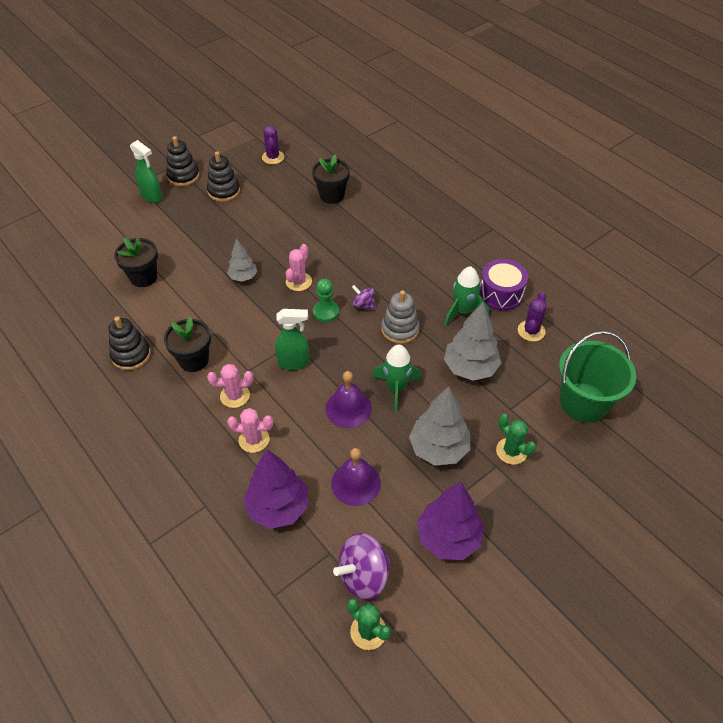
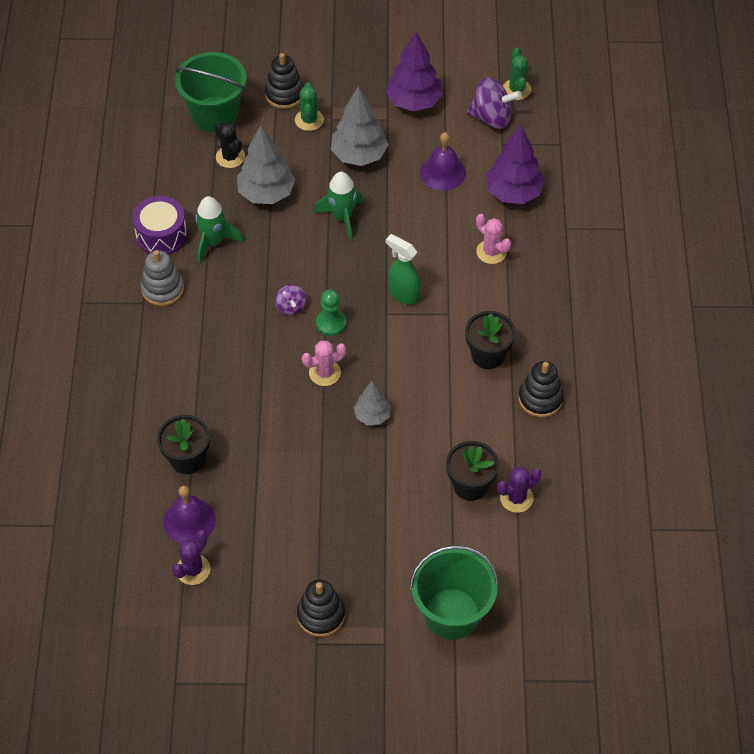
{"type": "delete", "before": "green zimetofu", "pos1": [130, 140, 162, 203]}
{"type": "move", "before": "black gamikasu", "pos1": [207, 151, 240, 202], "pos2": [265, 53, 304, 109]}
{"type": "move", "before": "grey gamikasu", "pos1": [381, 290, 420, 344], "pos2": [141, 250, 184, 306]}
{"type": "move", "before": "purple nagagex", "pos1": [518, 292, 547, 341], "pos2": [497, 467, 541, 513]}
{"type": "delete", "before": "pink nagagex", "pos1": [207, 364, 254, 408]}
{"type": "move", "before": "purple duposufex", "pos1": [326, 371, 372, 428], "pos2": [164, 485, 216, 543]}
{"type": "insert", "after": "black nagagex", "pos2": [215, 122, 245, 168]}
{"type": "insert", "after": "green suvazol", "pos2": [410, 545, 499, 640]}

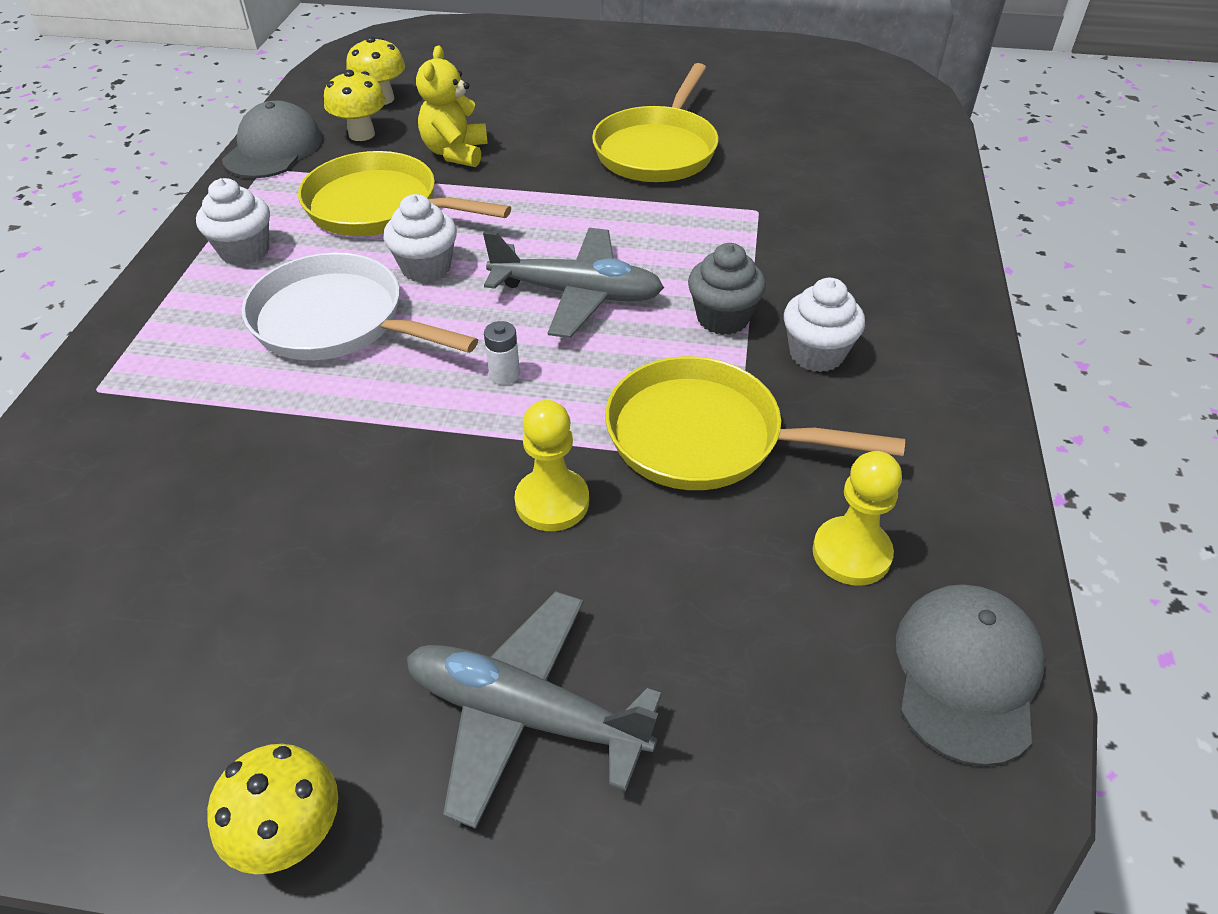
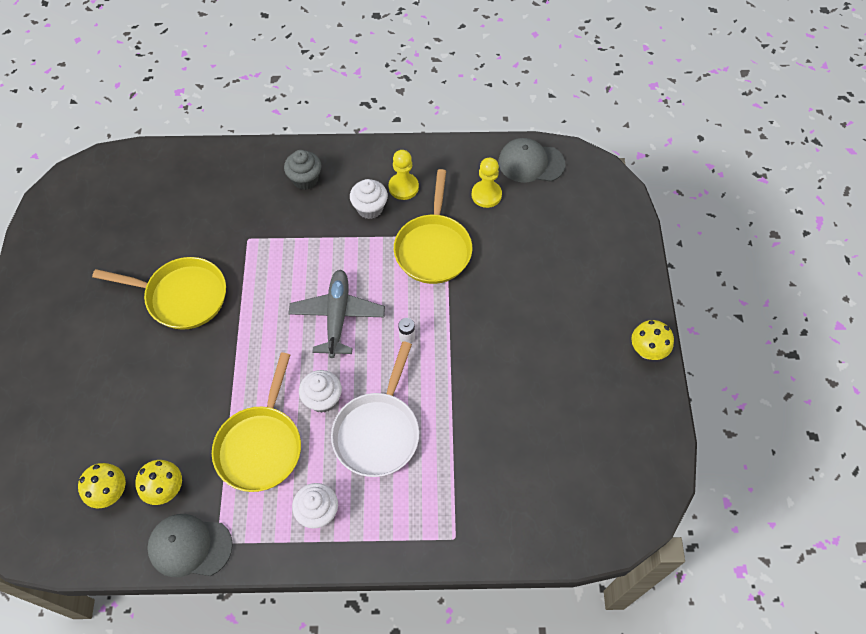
{"type": "delete", "before": "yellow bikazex", "pos1": [416, 46, 488, 167]}
{"type": "move", "before": "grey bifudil", "pos1": [688, 243, 766, 335], "pos2": [284, 150, 321, 190]}
{"type": "move", "before": "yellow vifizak", "pos1": [515, 400, 589, 531], "pos2": [388, 150, 419, 200]}
{"type": "delete", "before": "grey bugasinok", "pos1": [407, 591, 662, 829]}

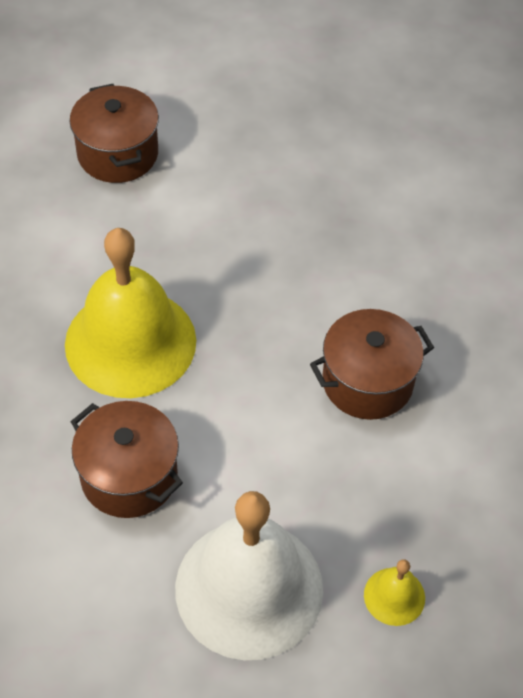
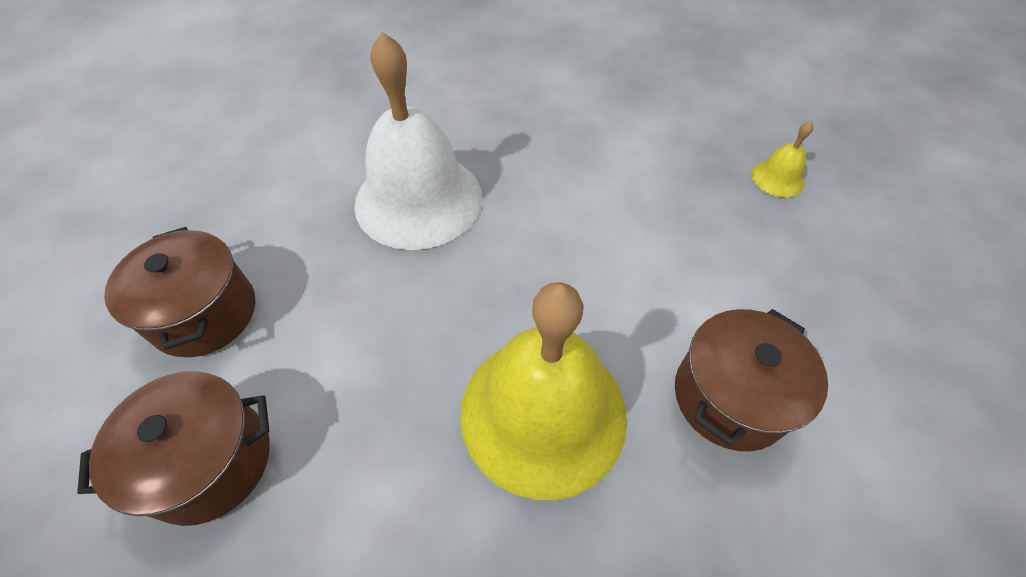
{"type": "move", "before": "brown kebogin", "pos1": [310, 309, 434, 420], "pos2": [104, 227, 255, 357]}
{"type": "move", "before": "white duposufex", "pos1": [175, 491, 323, 660], "pos2": [354, 32, 482, 250]}

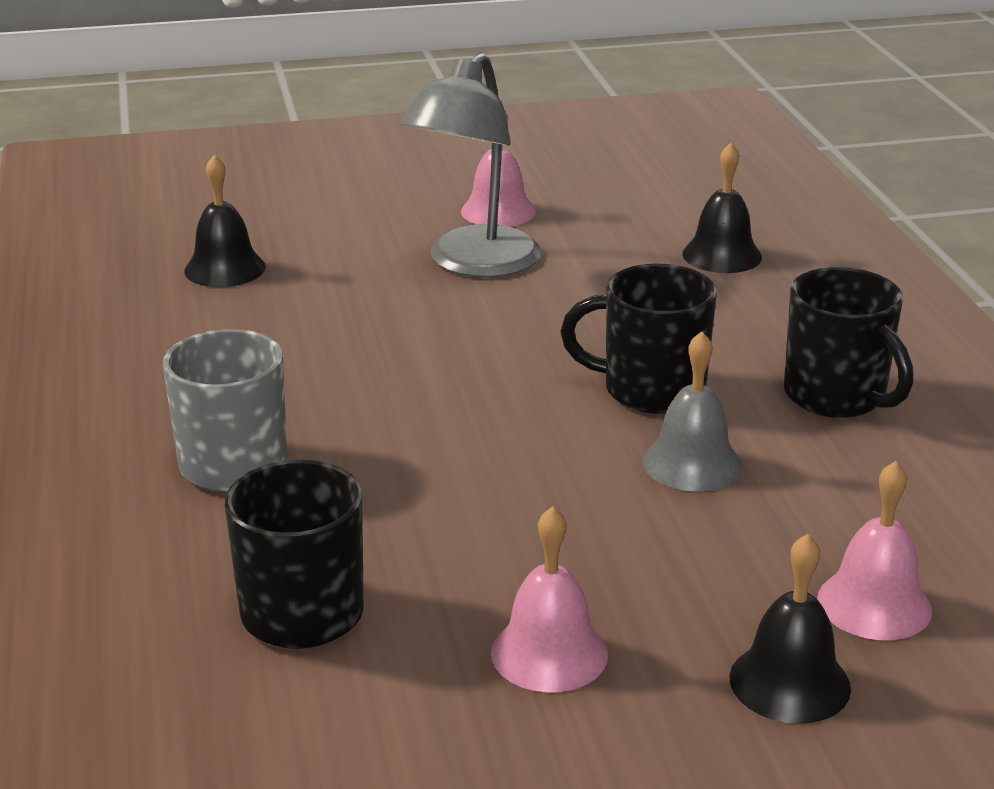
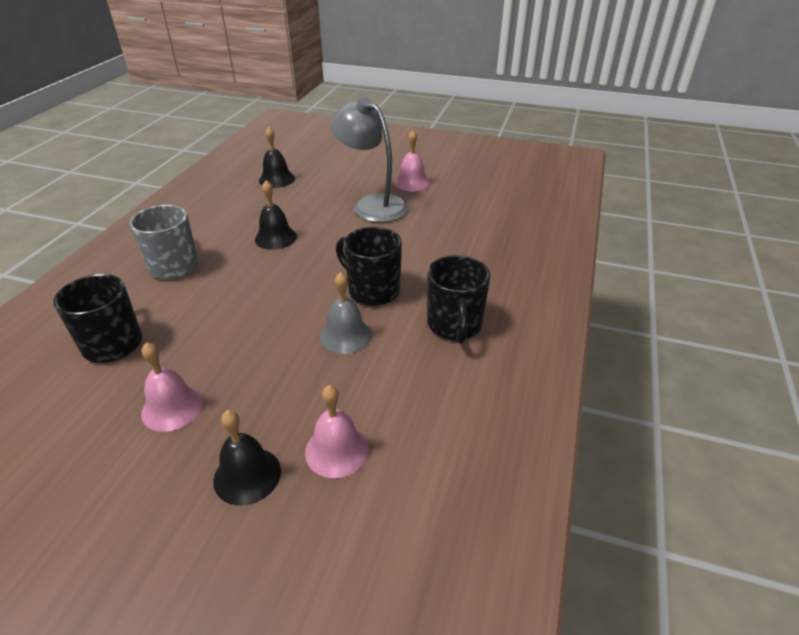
{"type": "rotate", "before": "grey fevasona", "pos1": [400, 53, 541, 278], "pos2": [330, 97, 408, 223], "turn": 75}
{"type": "move", "before": "black duposufex", "pos1": [682, 143, 762, 273], "pos2": [255, 180, 297, 250]}

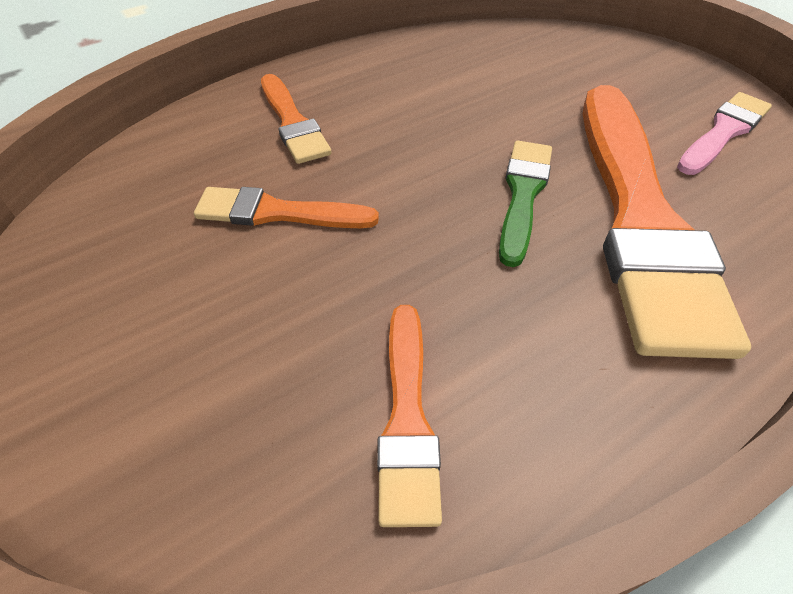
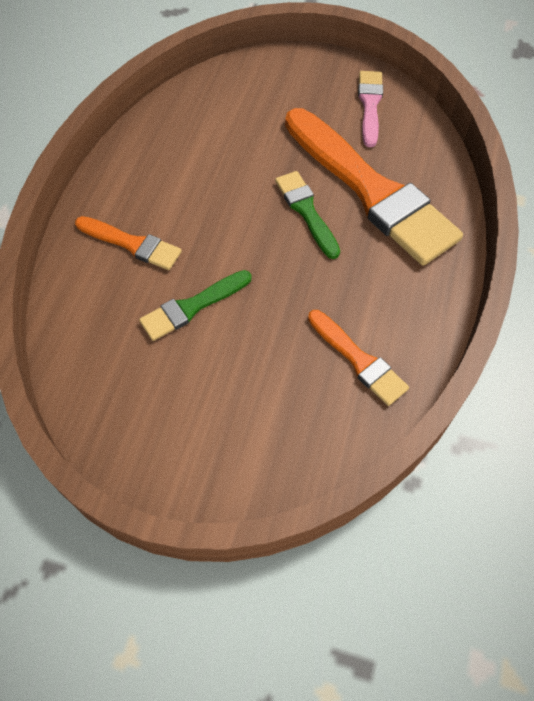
{"type": "recolor", "before": "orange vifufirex", "after": "green vifufirex", "pos1": [194, 187, 379, 228], "pos2": [139, 270, 252, 341]}

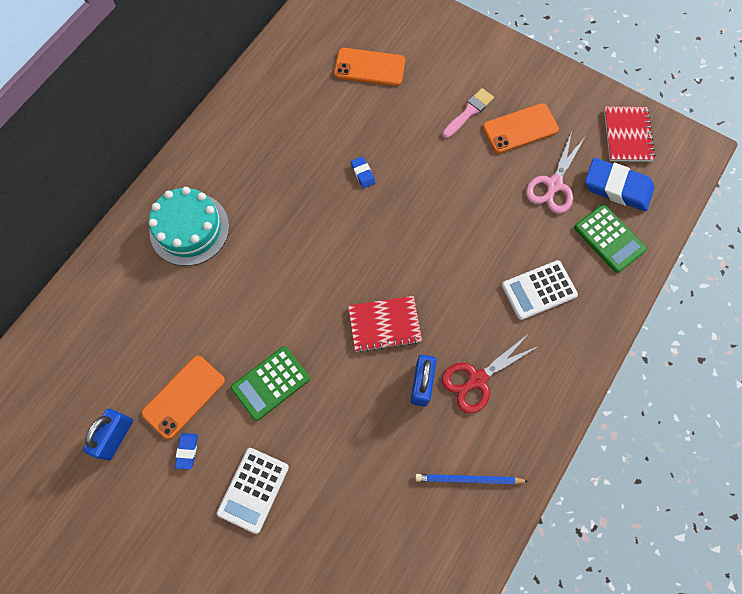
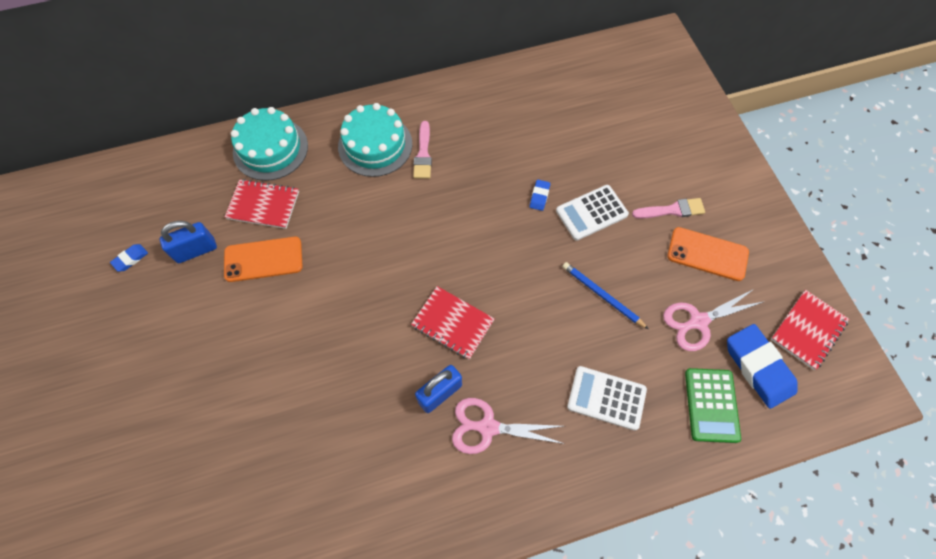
{"type": "delete", "before": "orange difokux", "pos1": [334, 48, 405, 86]}
{"type": "recolor", "before": "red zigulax", "after": "pink zigulax", "pos1": [442, 335, 539, 414], "pos2": [452, 398, 565, 454]}
{"type": "delete", "before": "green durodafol", "pos1": [231, 346, 310, 421]}
{"type": "move", "before": "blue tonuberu", "pos1": [175, 433, 198, 470], "pos2": [110, 244, 148, 272]}
{"type": "move", "before": "white durodafol", "pos1": [217, 448, 289, 534], "pos2": [556, 185, 629, 241]}
{"type": "move", "before": "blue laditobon", "pos1": [415, 474, 528, 485], "pos2": [562, 262, 649, 329]}
{"type": "insert", "after": "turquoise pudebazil", "pos2": [231, 107, 308, 181]}
{"type": "insert", "after": "pink vifufirex", "pos2": [413, 121, 432, 179]}
{"type": "insert", "after": "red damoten", "pos2": [225, 179, 299, 229]}

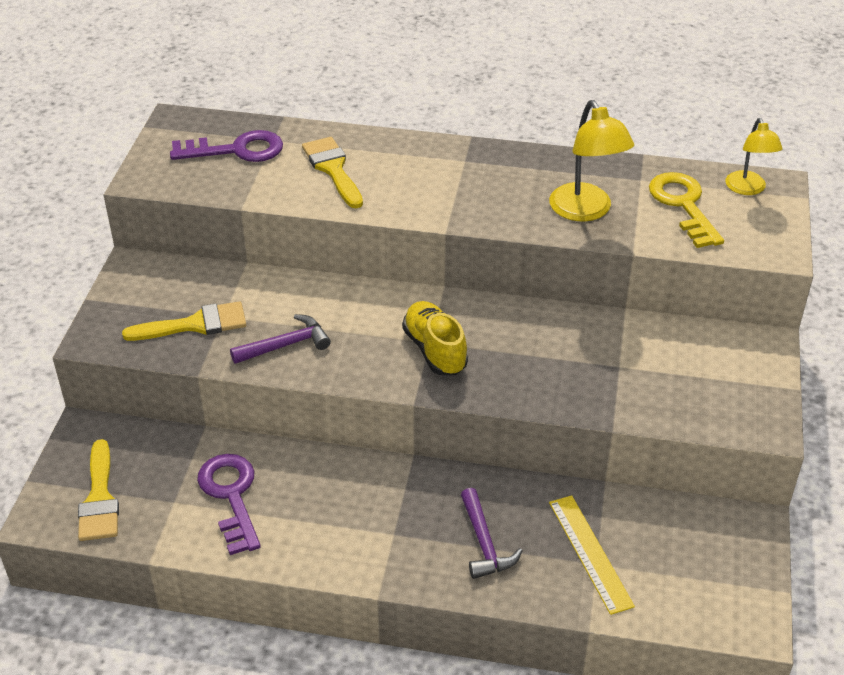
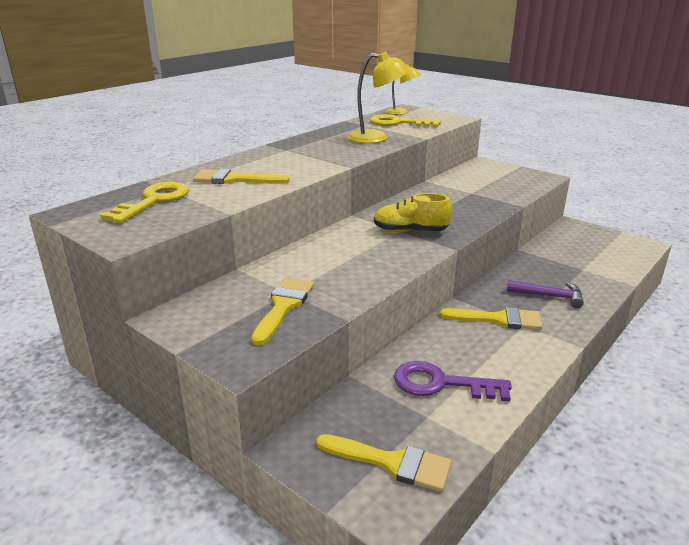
{"type": "recolor", "before": "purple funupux", "after": "yellow funupux", "pos1": [170, 130, 283, 162], "pos2": [100, 182, 189, 223]}
{"type": "delete", "before": "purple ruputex", "pos1": [230, 314, 331, 364]}
{"type": "delete", "before": "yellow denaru", "pos1": [549, 495, 635, 615]}
{"type": "insert", "after": "yellow vifufirex", "pos2": [440, 307, 543, 330]}

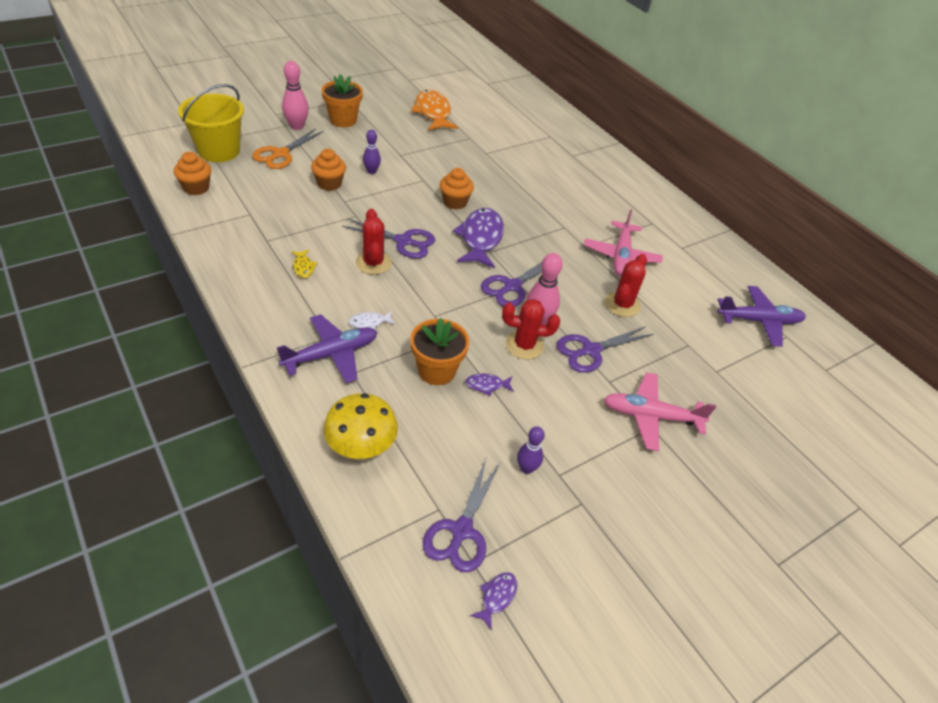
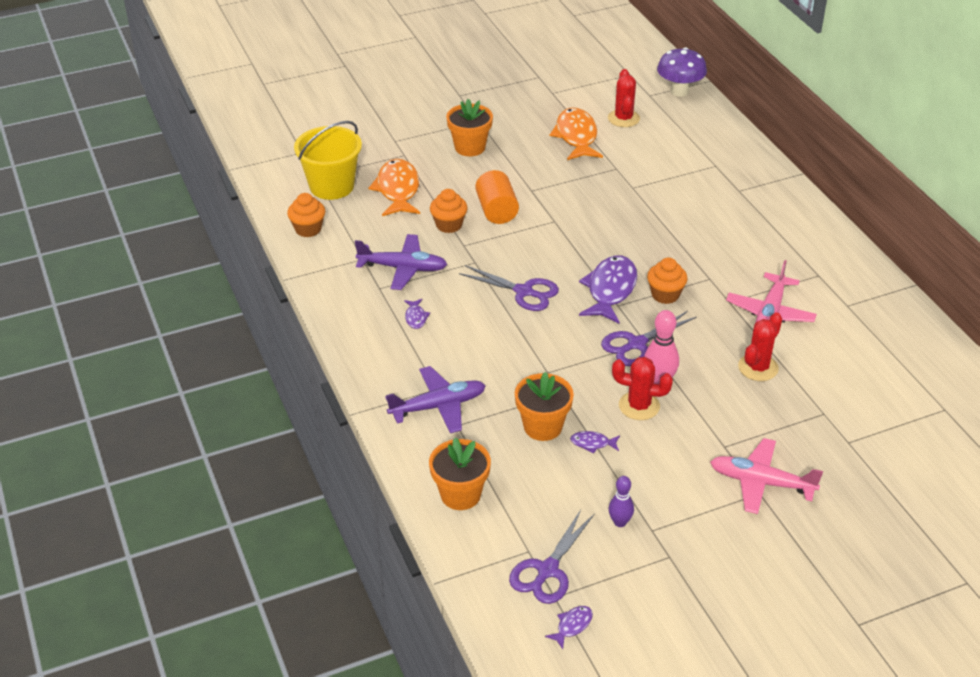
{"type": "delete", "before": "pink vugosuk", "pos1": [282, 61, 309, 130]}
{"type": "replace", "before": "orange zigulax", "after": "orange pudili", "pos1": [252, 129, 324, 169], "pos2": [368, 159, 420, 216]}
{"type": "replace", "before": "purple vugosuk", "after": "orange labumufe", "pos1": [363, 130, 381, 174], "pos2": [475, 170, 519, 224]}
{"type": "move", "before": "orange bifudil", "pos1": [440, 168, 474, 209], "pos2": [647, 258, 688, 304]}
{"type": "move", "before": "red nagagex", "pos1": [356, 209, 392, 275], "pos2": [608, 69, 640, 127]}
{"type": "recolor", "before": "yellow pudili", "after": "purple pudili", "pos1": [291, 249, 317, 278], "pos2": [404, 299, 430, 329]}
{"type": "move", "before": "purple bugasinok", "pos1": [717, 286, 806, 347], "pos2": [355, 234, 447, 290]}
{"type": "delete", "before": "white pudili", "pos1": [349, 311, 396, 330]}
{"type": "delete", "before": "purple zigulax", "pos1": [556, 326, 654, 373]}
{"type": "replace", "before": "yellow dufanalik", "after": "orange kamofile", "pos1": [323, 393, 398, 460], "pos2": [429, 438, 491, 510]}
{"type": "insert", "after": "purple dufanalik", "pos2": [657, 47, 707, 97]}

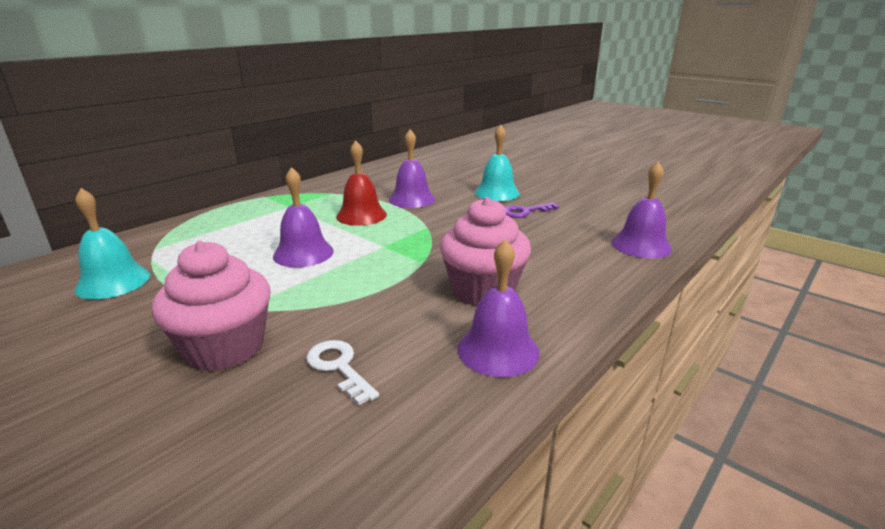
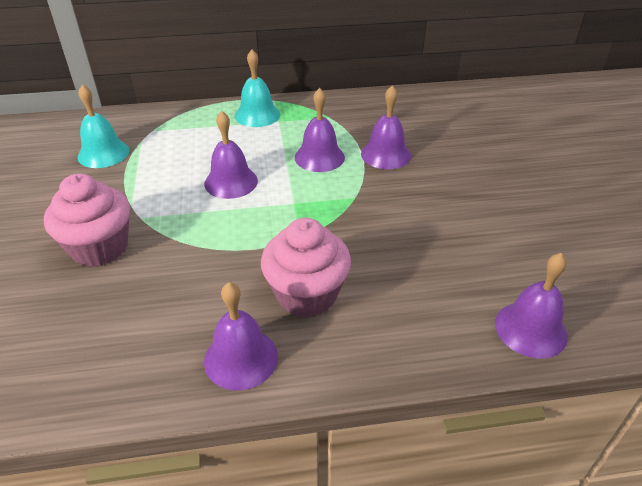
{"type": "move", "before": "turquoise duposufex", "pos1": [475, 125, 520, 201], "pos2": [235, 50, 280, 127]}
{"type": "recolor", "before": "red duposufex", "after": "purple duposufex", "pos1": [336, 140, 387, 226], "pos2": [295, 88, 345, 172]}
{"type": "delete", "before": "purple funupux", "pos1": [505, 202, 559, 218]}
{"type": "delete", "before": "white funupux", "pos1": [306, 340, 379, 405]}

